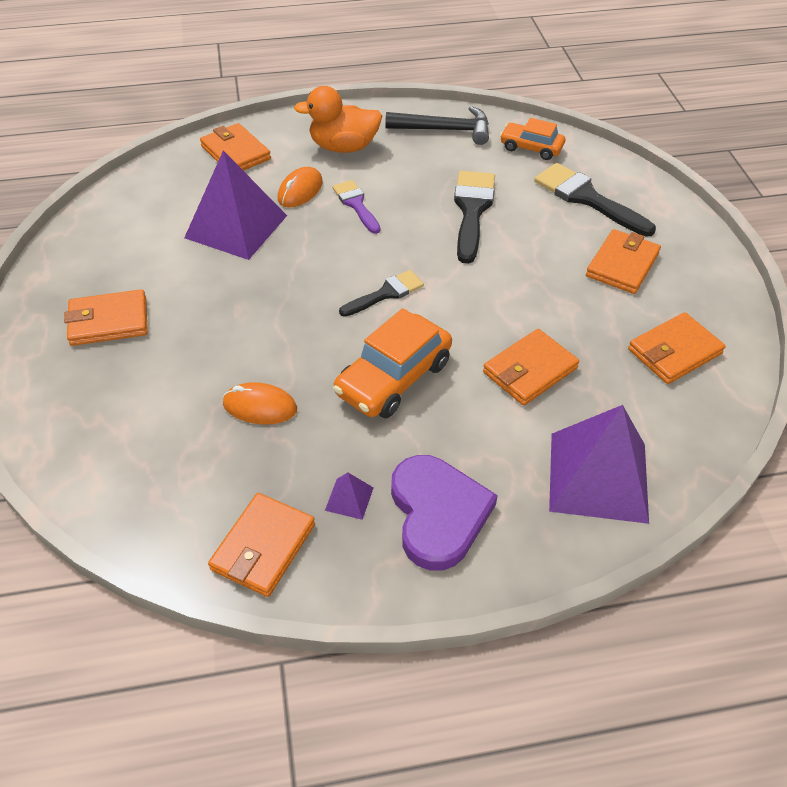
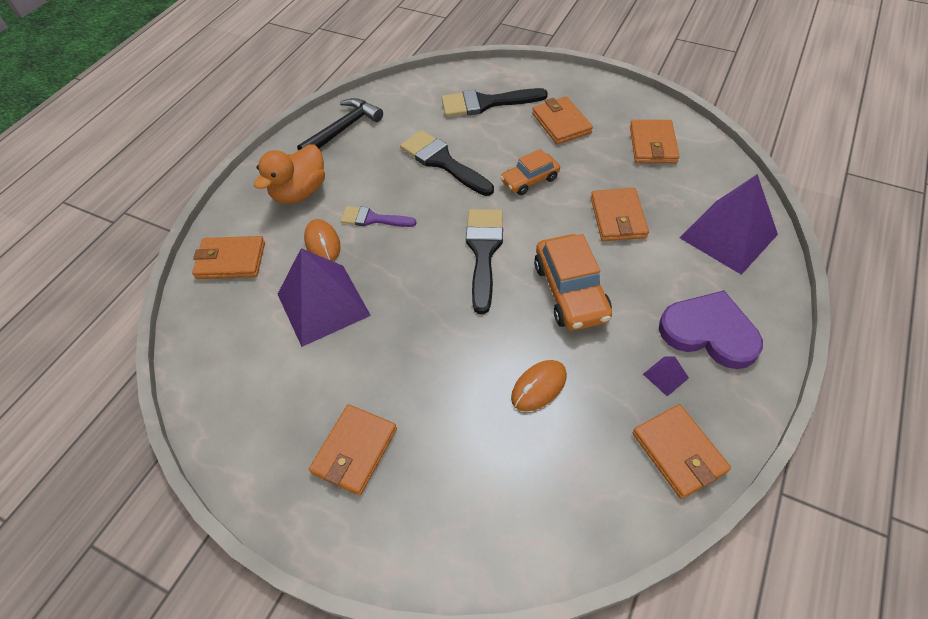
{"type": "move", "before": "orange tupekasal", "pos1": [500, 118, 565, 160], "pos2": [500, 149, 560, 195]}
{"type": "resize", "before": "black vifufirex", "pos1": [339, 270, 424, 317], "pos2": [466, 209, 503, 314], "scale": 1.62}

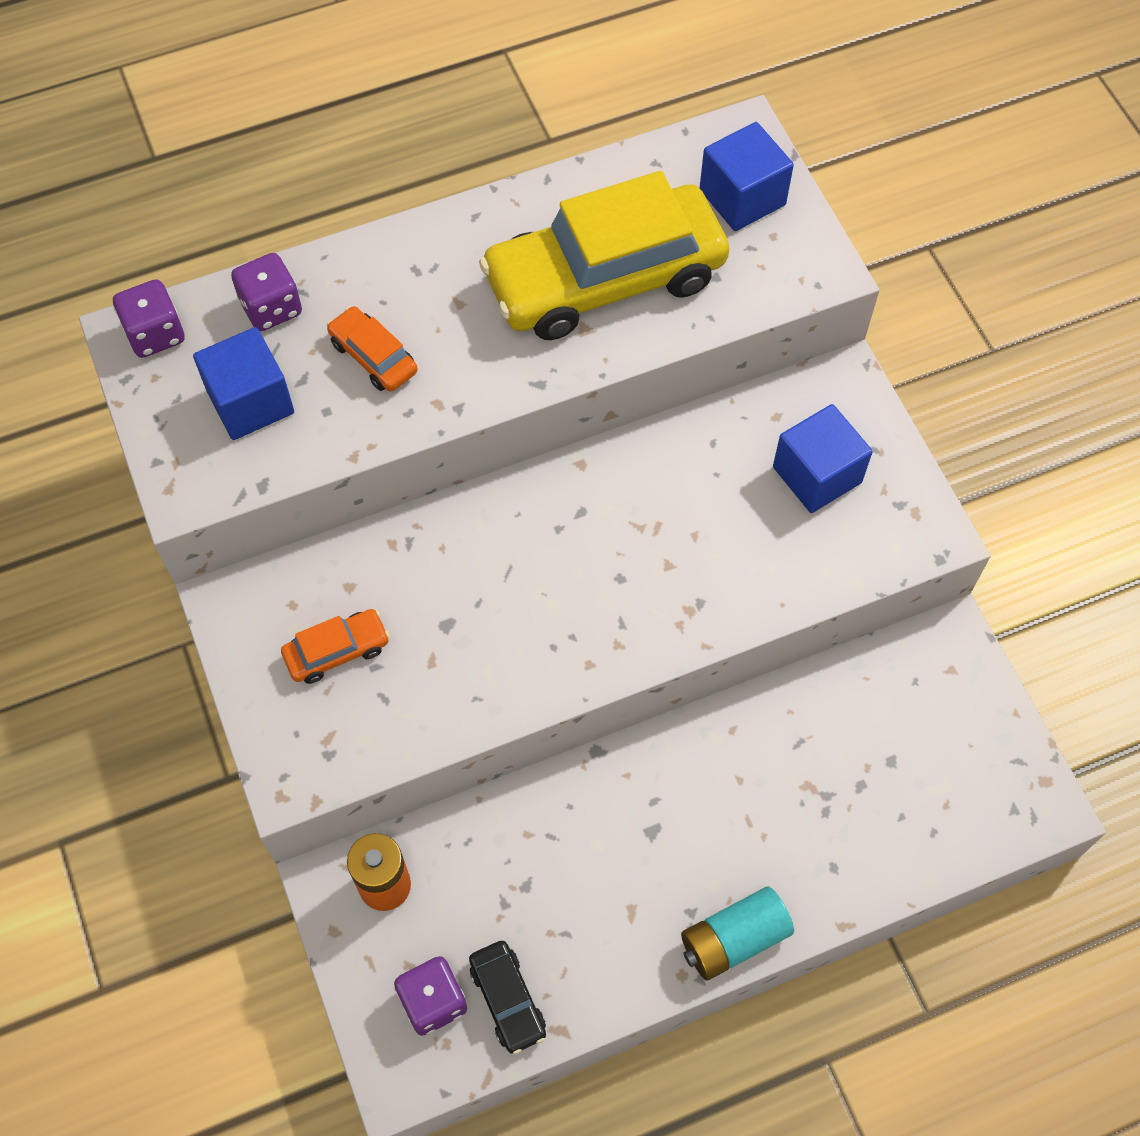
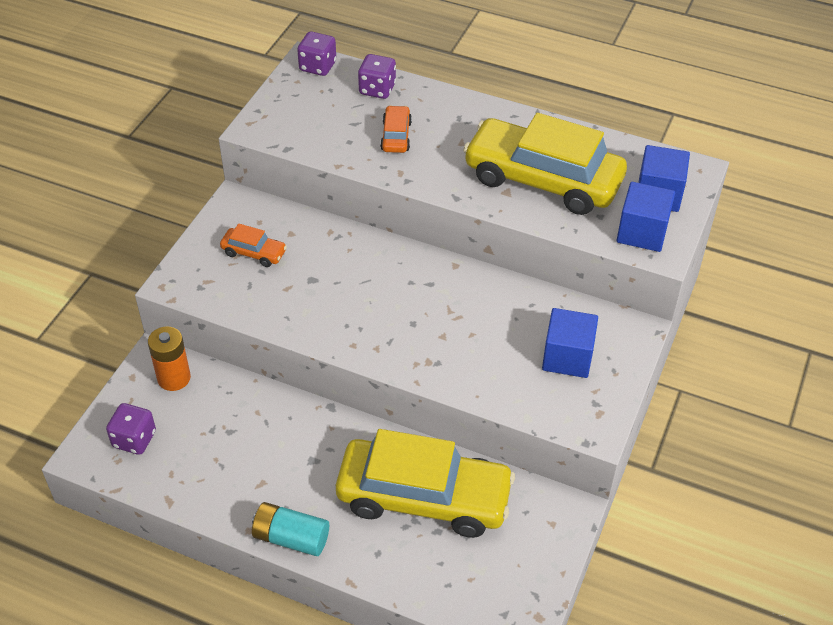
{"type": "move", "before": "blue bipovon", "pos1": [193, 327, 294, 440], "pos2": [617, 182, 675, 252]}
{"type": "delete", "before": "black tupekasal", "pos1": [469, 941, 546, 1055]}
{"type": "insert", "after": "yellow tupekasal", "pos2": [336, 429, 515, 538]}

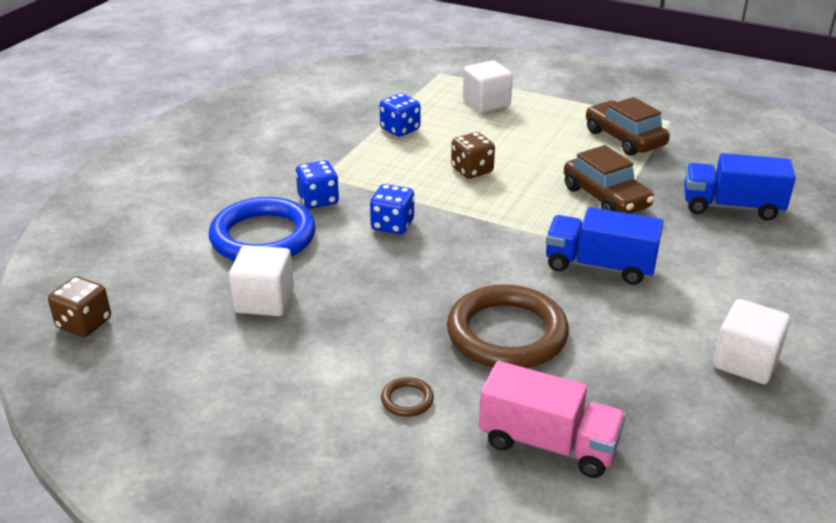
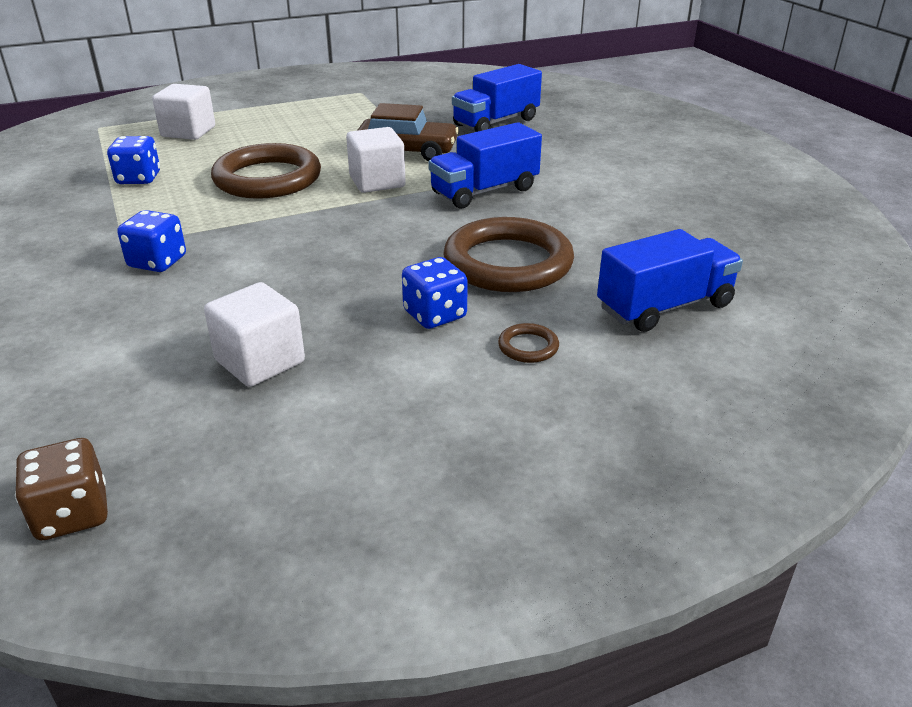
{"type": "delete", "before": "brown tupekasal", "pos1": [586, 97, 670, 156]}
{"type": "replace", "before": "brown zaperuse", "after": "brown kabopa", "pos1": [451, 132, 495, 179], "pos2": [211, 143, 321, 199]}
{"type": "move", "before": "blue zaperuse", "pos1": [370, 184, 414, 234], "pos2": [402, 257, 468, 329]}
{"type": "delete", "before": "blue kabopa", "pos1": [209, 197, 316, 261]}
{"type": "move", "before": "white bipovon", "pos1": [713, 299, 791, 384], "pos2": [346, 127, 406, 193]}
{"type": "recolor", "before": "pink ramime", "after": "blue ramime", "pos1": [479, 361, 626, 478], "pos2": [597, 229, 743, 332]}

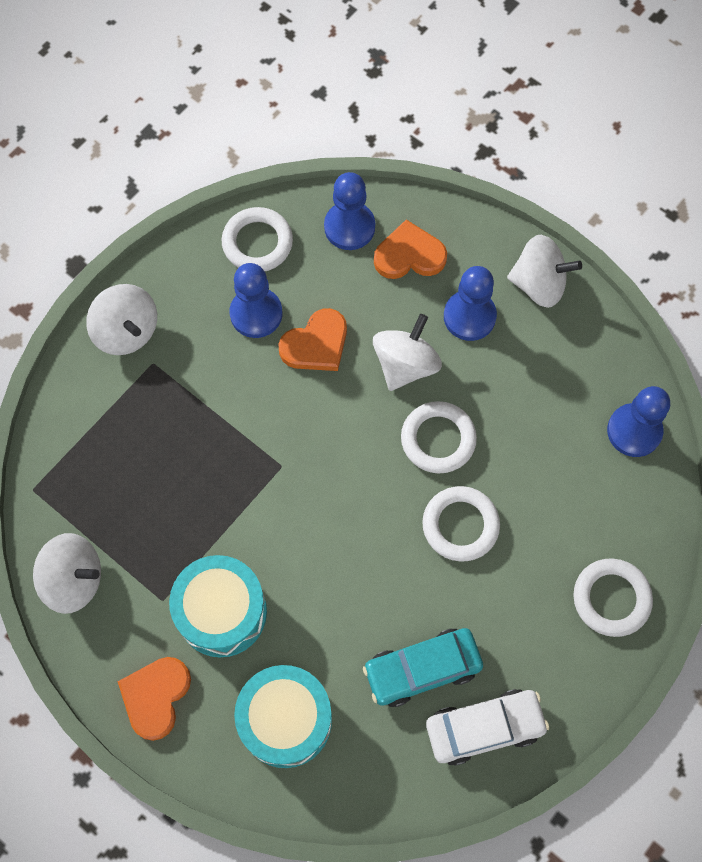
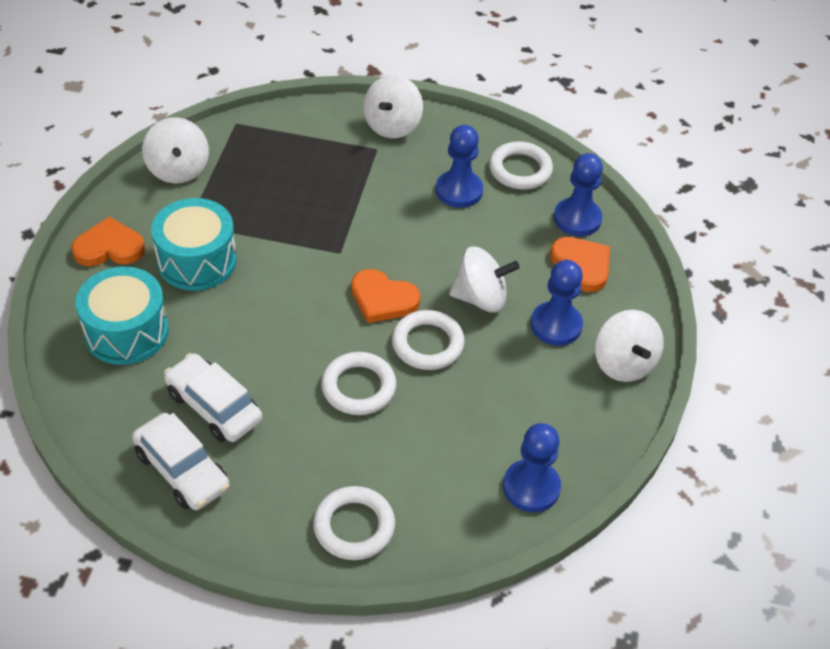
{"type": "move", "before": "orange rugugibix", "pos1": [278, 308, 347, 371], "pos2": [352, 269, 420, 323]}
{"type": "recolor", "before": "turquoise tupekasal", "after": "white tupekasal", "pos1": [363, 628, 483, 707], "pos2": [164, 353, 262, 442]}

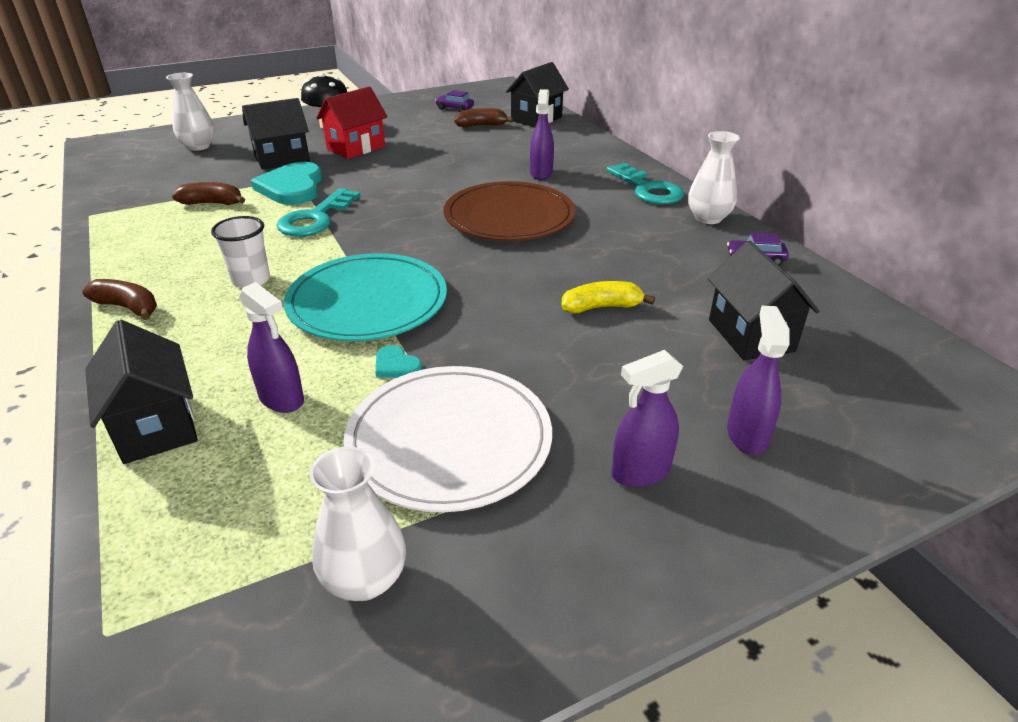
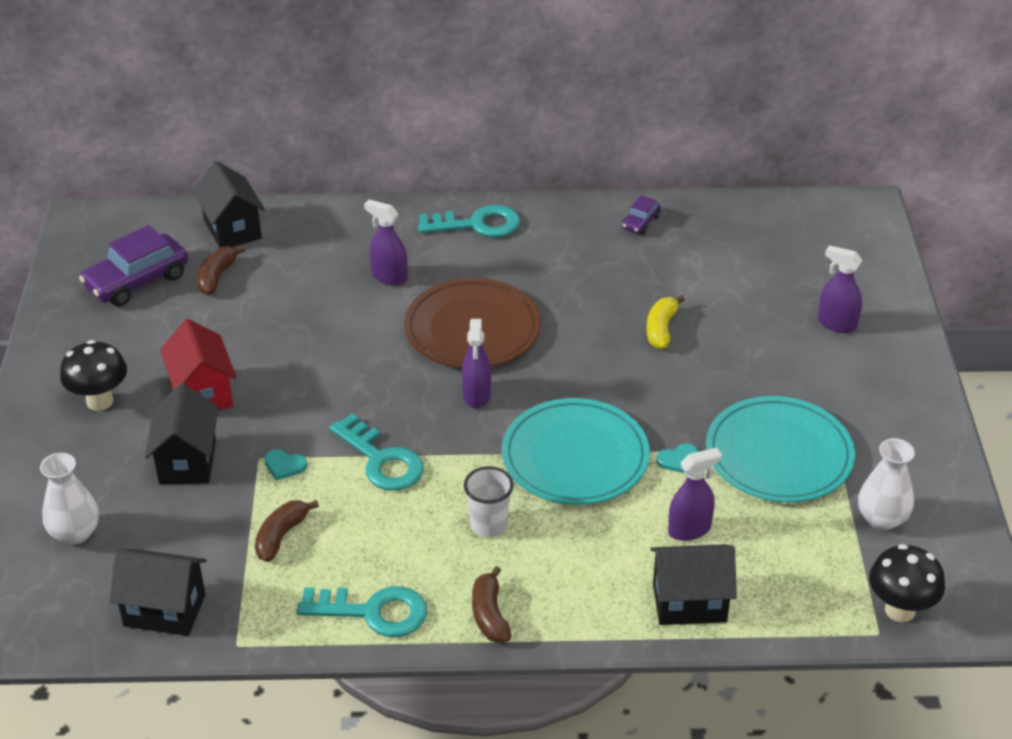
{"type": "resize", "before": "purple tupekasal", "pos1": [435, 90, 474, 112], "pos2": [79, 225, 188, 306], "scale": 2.0}
{"type": "delete", "before": "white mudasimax", "pos1": [688, 131, 740, 224]}
{"type": "resize", "before": "turquoise rugugibix", "pos1": [251, 162, 322, 205], "pos2": [264, 449, 307, 480], "scale": 0.45}
{"type": "move", "before": "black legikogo", "pos1": [708, 241, 820, 360], "pos2": [109, 549, 207, 636]}
{"type": "rotate", "before": "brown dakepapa", "pos1": [83, 279, 157, 320], "pos2": [472, 566, 511, 643], "turn": -60}
{"type": "move", "before": "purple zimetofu", "pos1": [612, 350, 683, 487], "pos2": [462, 319, 491, 408]}
{"type": "recolor", "before": "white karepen", "after": "turquoise karepen", "pos1": [343, 366, 552, 512], "pos2": [706, 396, 855, 502]}
{"type": "insert", "after": "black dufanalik", "pos2": [869, 544, 945, 622]}
{"type": "insert", "after": "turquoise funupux", "pos2": [297, 586, 427, 637]}

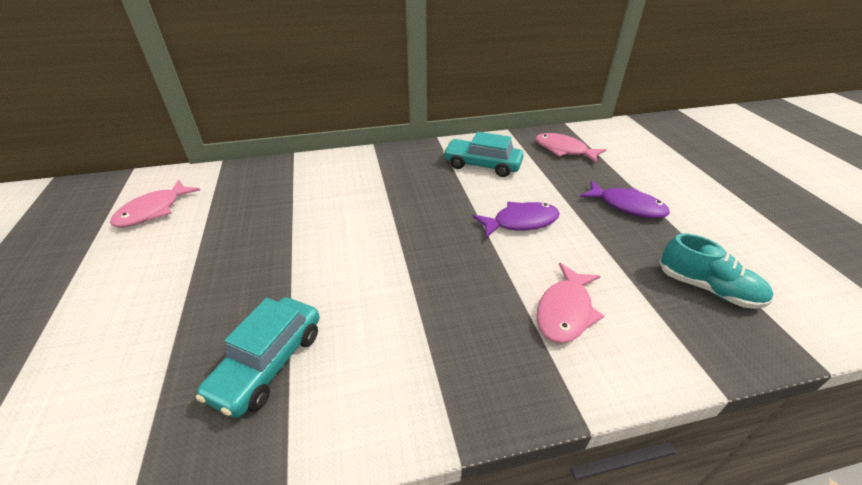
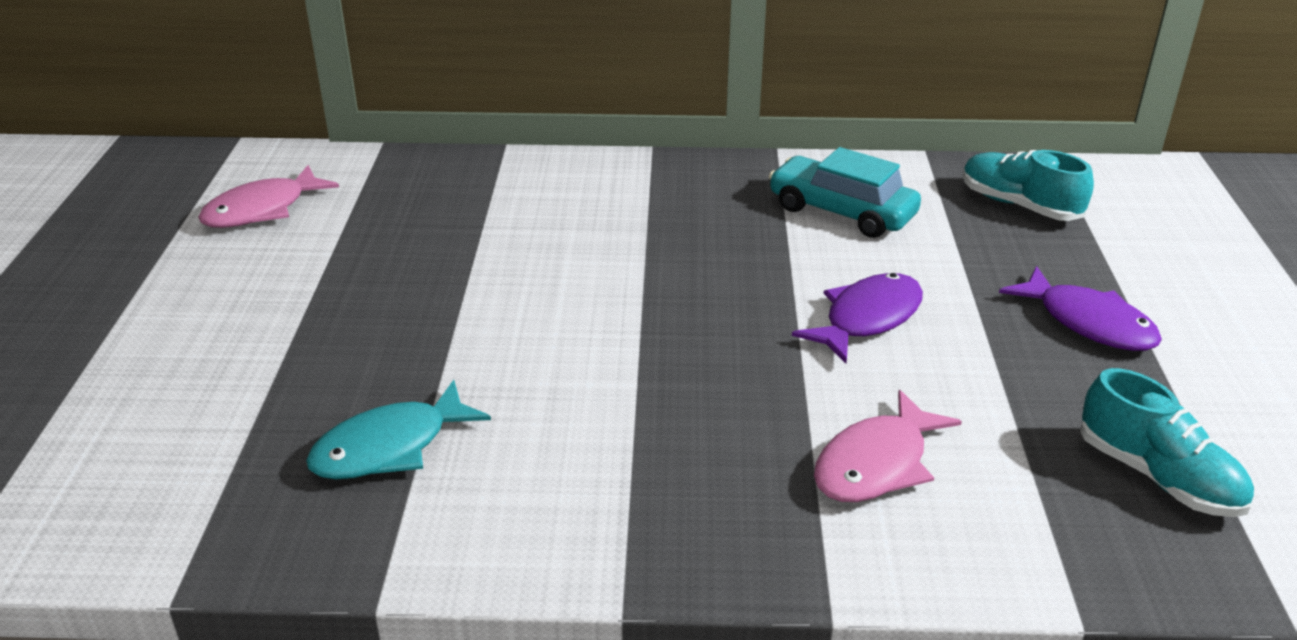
{"type": "replace", "before": "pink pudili", "after": "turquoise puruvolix", "pos1": [536, 133, 606, 163], "pos2": [963, 150, 1094, 221]}
{"type": "rotate", "before": "purple pudili", "pos1": [472, 202, 560, 238], "pos2": [792, 273, 923, 363], "turn": -45}
{"type": "replace", "before": "turquoise tupekasal", "after": "turquoise pudili", "pos1": [196, 297, 319, 418], "pos2": [306, 380, 491, 479]}

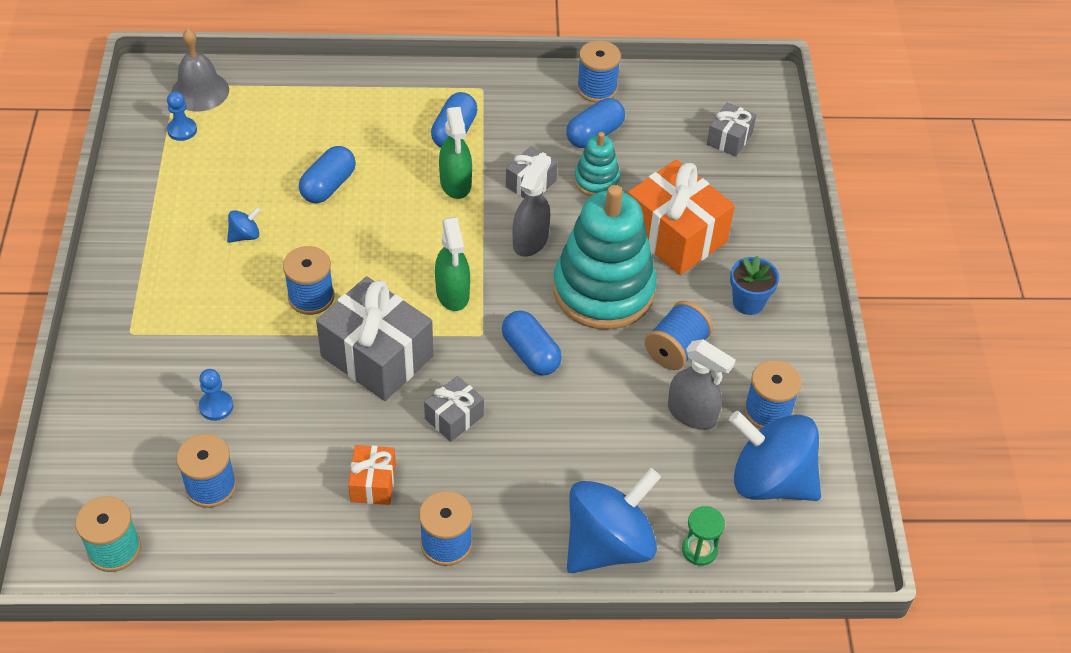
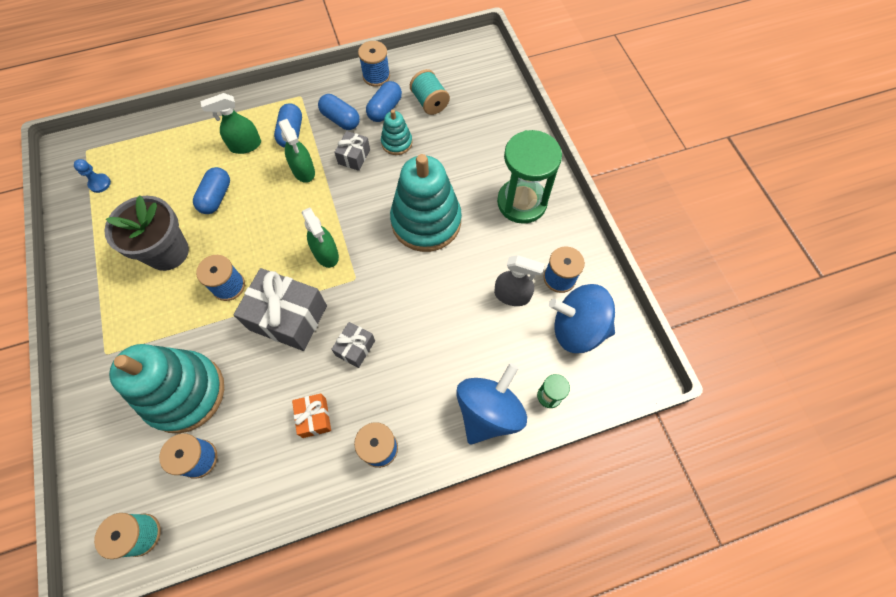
{"type": "delete", "before": "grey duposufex", "pos1": [171, 29, 229, 112]}
{"type": "delete", "before": "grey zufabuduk", "pos1": [707, 102, 756, 157]}
{"type": "delete", "before": "grey zimetofu", "pos1": [513, 153, 551, 257]}
{"type": "delete", "before": "orange zufabuduk", "pos1": [628, 160, 735, 275]}
{"type": "replace", "before": "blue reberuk", "after": "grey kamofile", "pos1": [227, 207, 261, 243], "pos2": [104, 195, 189, 271]}
{"type": "replace", "before": "blue kamofile", "after": "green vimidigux", "pos1": [730, 256, 779, 315], "pos2": [497, 130, 562, 224]}
{"type": "delete", "before": "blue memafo", "pos1": [645, 301, 713, 370]}
{"type": "move", "before": "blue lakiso", "pos1": [502, 311, 562, 375], "pos2": [318, 94, 360, 130]}
{"type": "replace", "before": "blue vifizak", "after": "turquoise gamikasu", "pos1": [199, 369, 233, 421], "pos2": [109, 344, 224, 433]}
{"type": "insert", "after": "turquoise memafo", "pos2": [410, 69, 450, 115]}
{"type": "insert", "after": "green zimetofu", "pos2": [200, 93, 261, 154]}

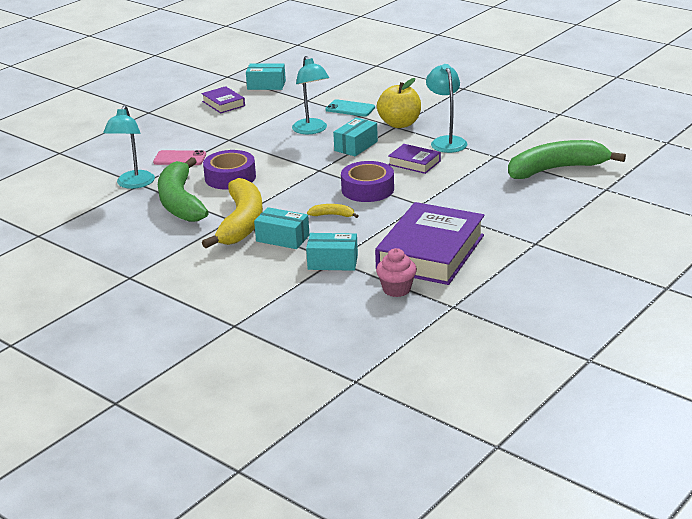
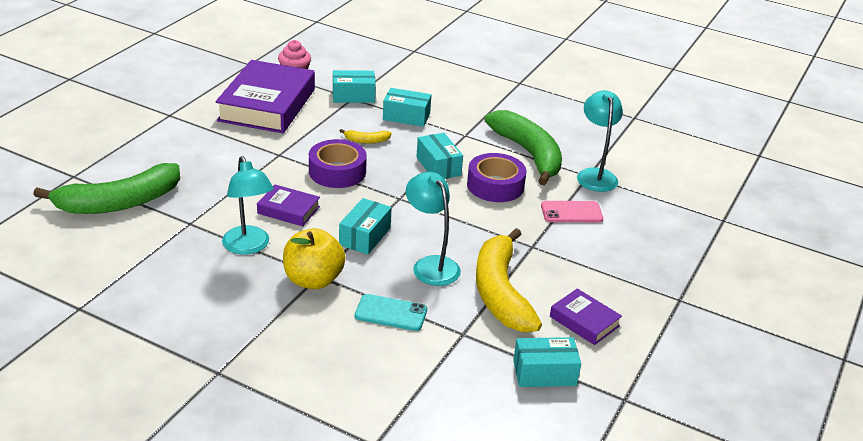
{"type": "move", "before": "yellow dakepapa", "pos1": [202, 178, 263, 248], "pos2": [476, 228, 542, 332]}
{"type": "insert", "after": "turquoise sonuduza", "pos2": [416, 133, 463, 179]}

